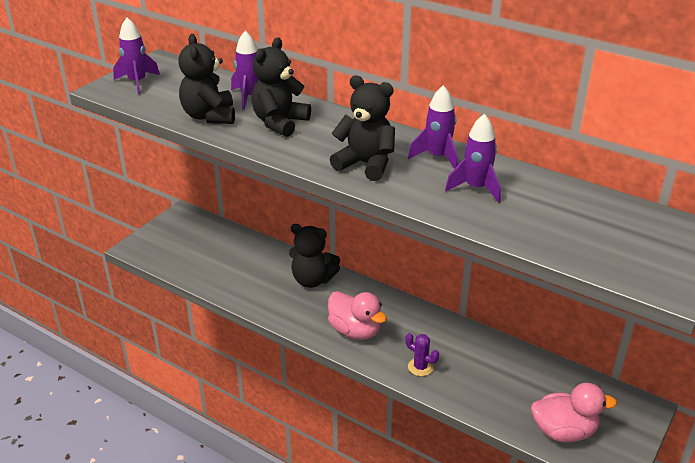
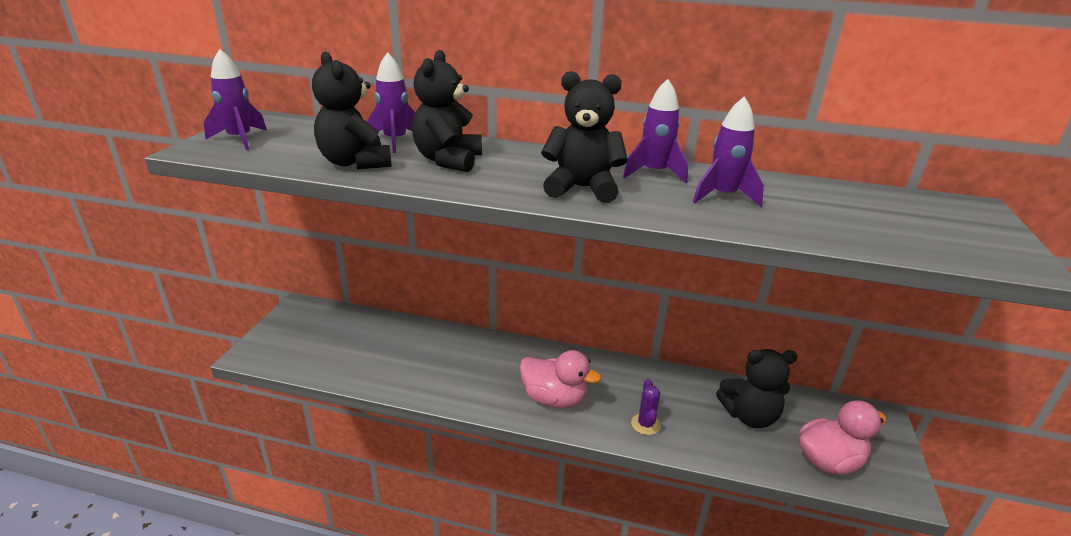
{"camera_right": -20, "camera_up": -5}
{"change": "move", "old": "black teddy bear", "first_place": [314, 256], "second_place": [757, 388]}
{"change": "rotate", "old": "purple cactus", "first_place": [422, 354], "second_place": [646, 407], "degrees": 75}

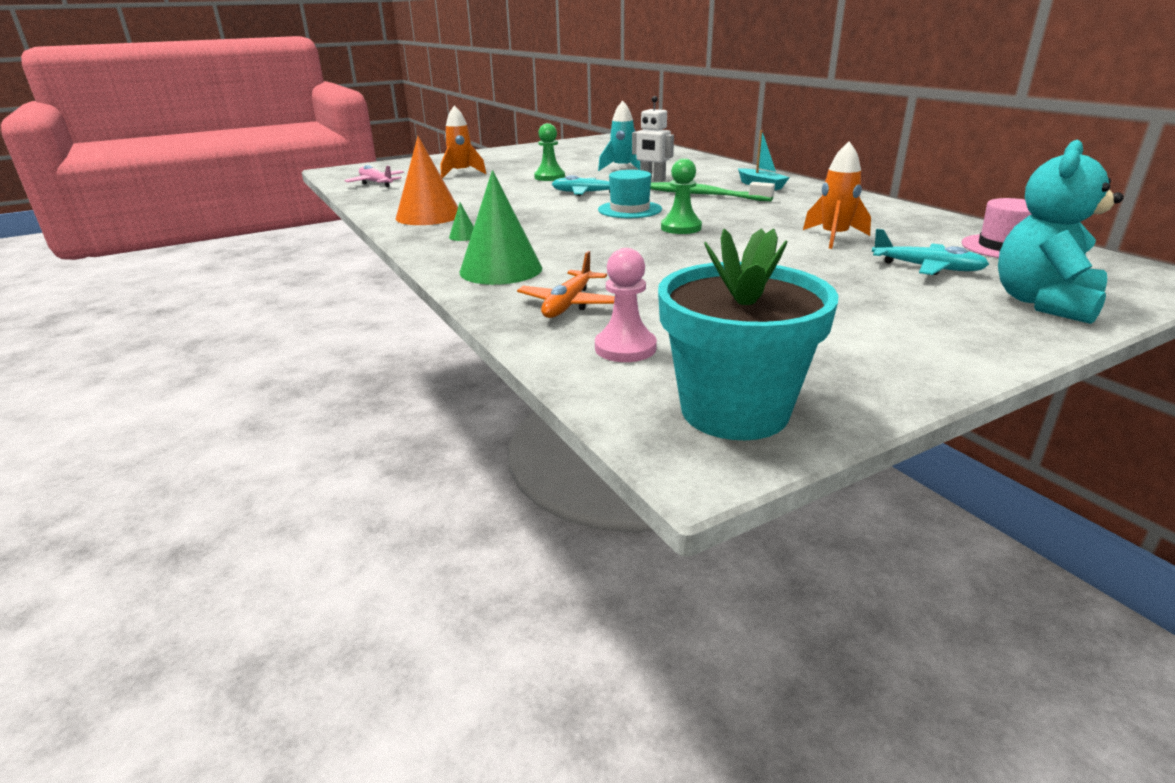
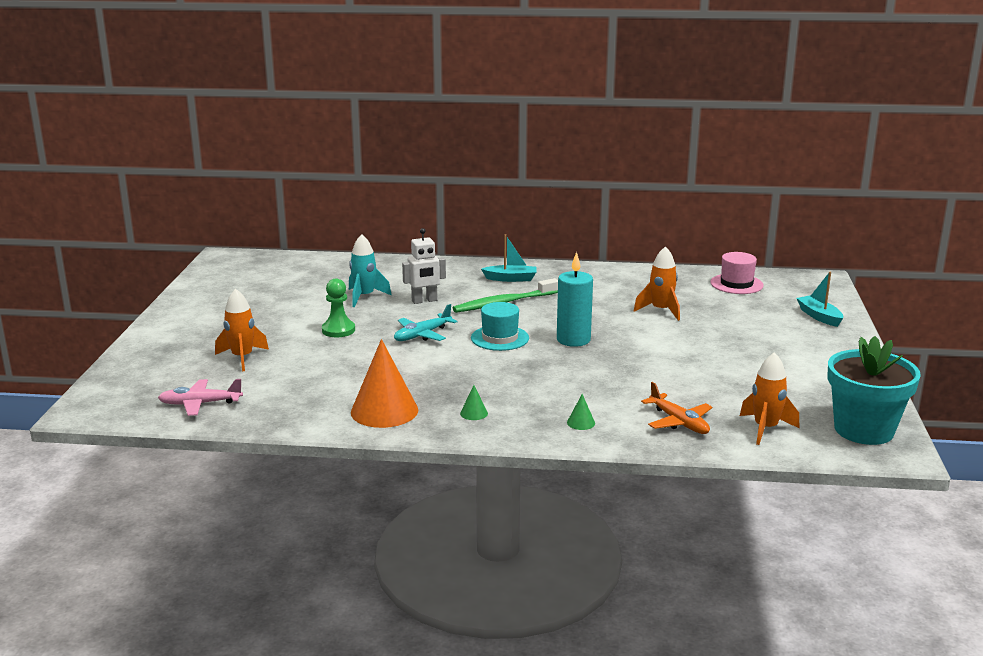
{"camera_right": -55, "camera_up": -5}
{"change": "resize", "old": "green cone", "first_place": [500, 227], "second_place": [581, 412], "factor": 0.41}
{"change": "replace", "old": "pink pawn", "new": "orange rocket", "first_place": [626, 305], "second_place": [769, 398]}
{"change": "replace", "old": "green pawn", "new": "turquoise candle", "first_place": [681, 196], "second_place": [575, 299]}
{"change": "delete", "old": "turquoise plane", "first_place": [930, 251]}
{"change": "replace", "old": "turquoise teddy bear", "new": "turquoise boat", "first_place": [1061, 232], "second_place": [819, 299]}

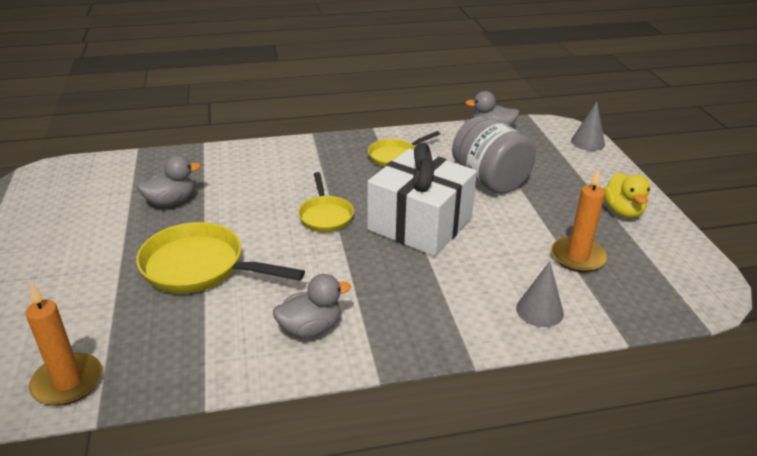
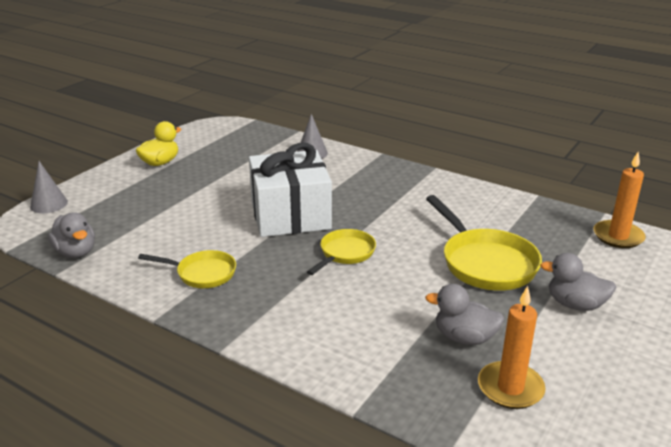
{"camera_right": -135, "camera_up": -5}
{"change": "move", "old": "grey duck", "first_place": [312, 306], "second_place": [578, 282]}
{"change": "delete", "old": "grey jar", "first_place": [494, 155]}
{"change": "move", "old": "orange candle", "first_place": [579, 220], "second_place": [512, 347]}

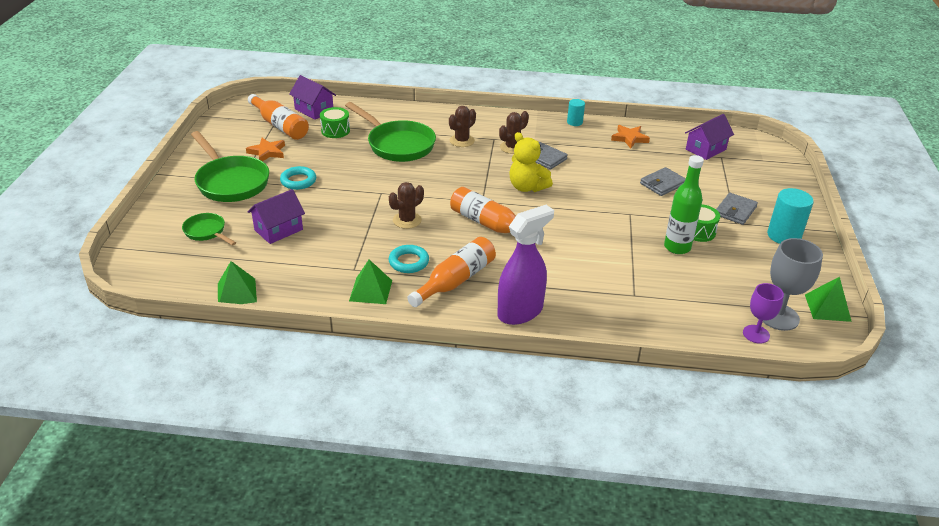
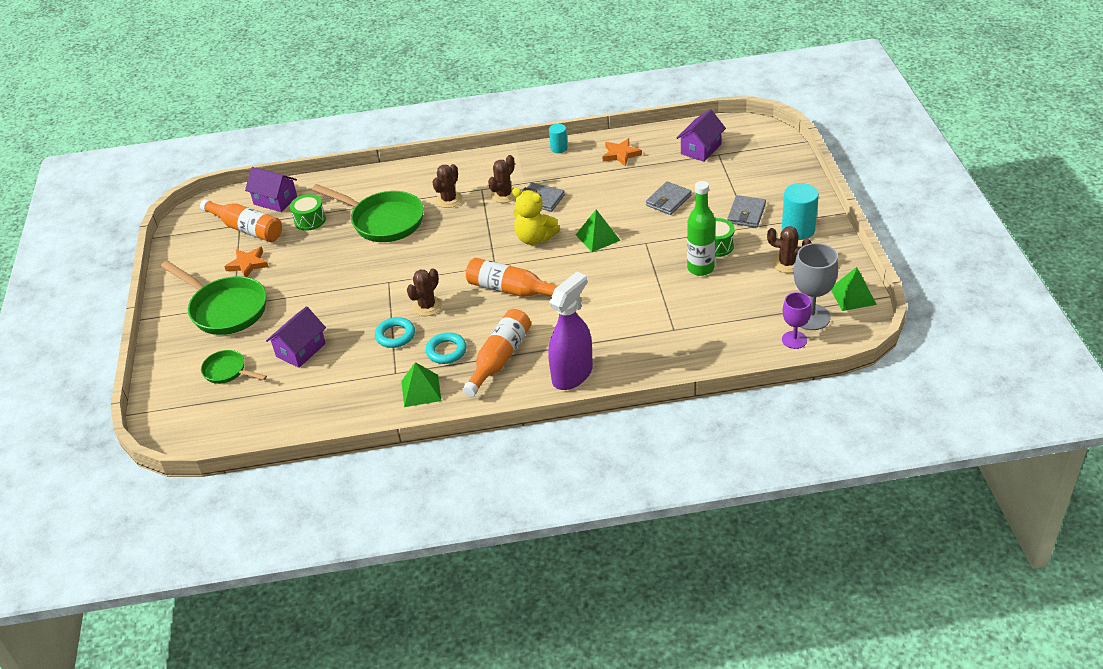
{"camera_right": -10, "camera_up": 5}
{"change": "move", "old": "green pyramid", "first_place": [237, 282], "second_place": [598, 230]}
{"change": "move", "old": "turquoise ring", "first_place": [298, 178], "second_place": [395, 332]}
{"change": "insert", "new": "brown cactus", "second_place": [789, 249]}

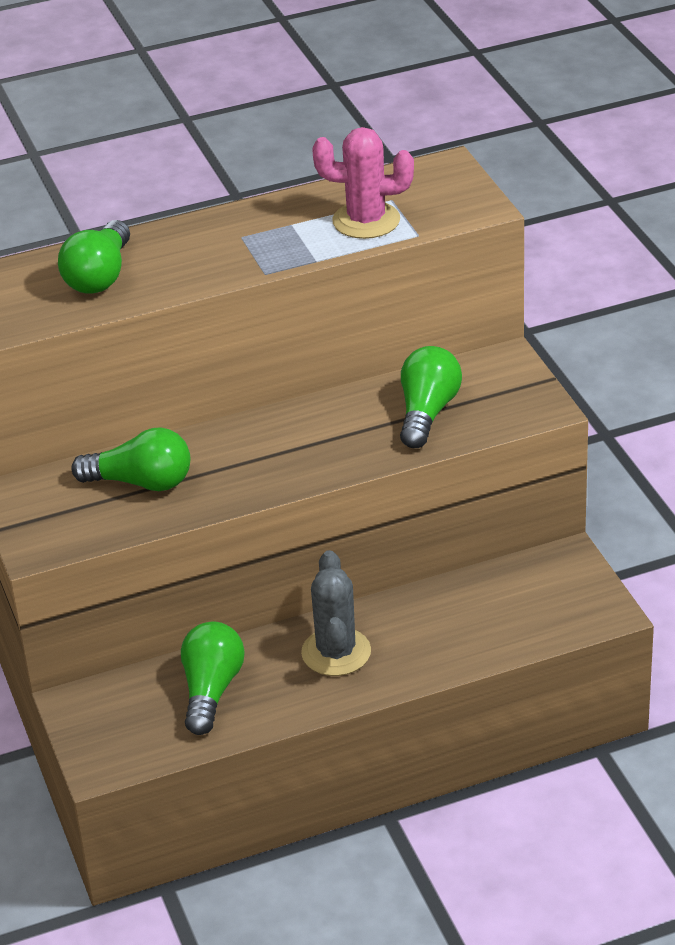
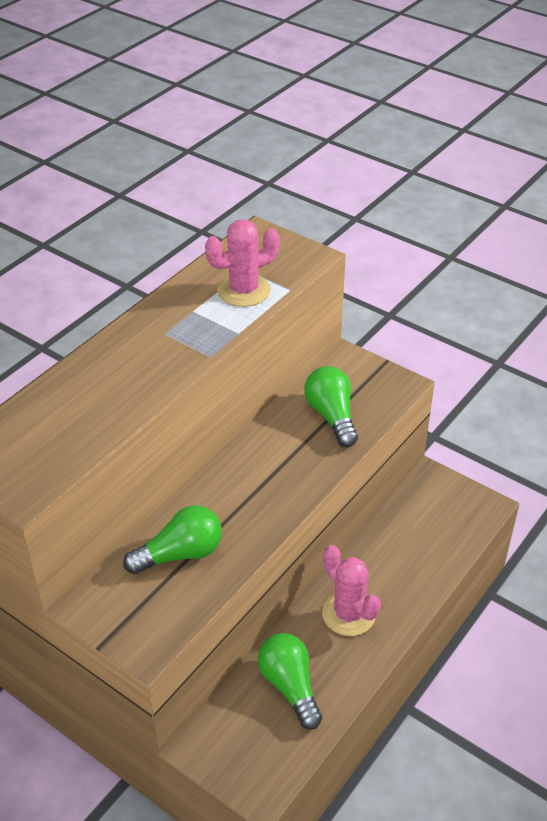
{"camera_right": -35, "camera_up": 5}
{"change": "delete", "old": "green light bulb", "first_place": [94, 257]}
{"change": "recolor", "old": "grey cactus", "new": "pink cactus", "first_place": [336, 613], "second_place": [351, 590]}

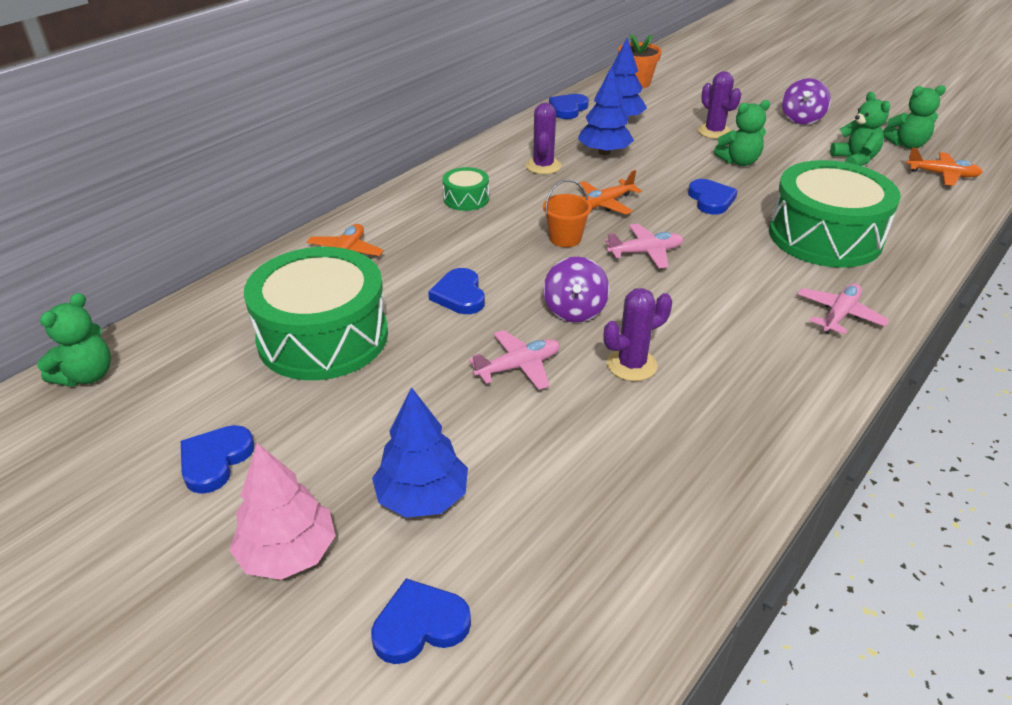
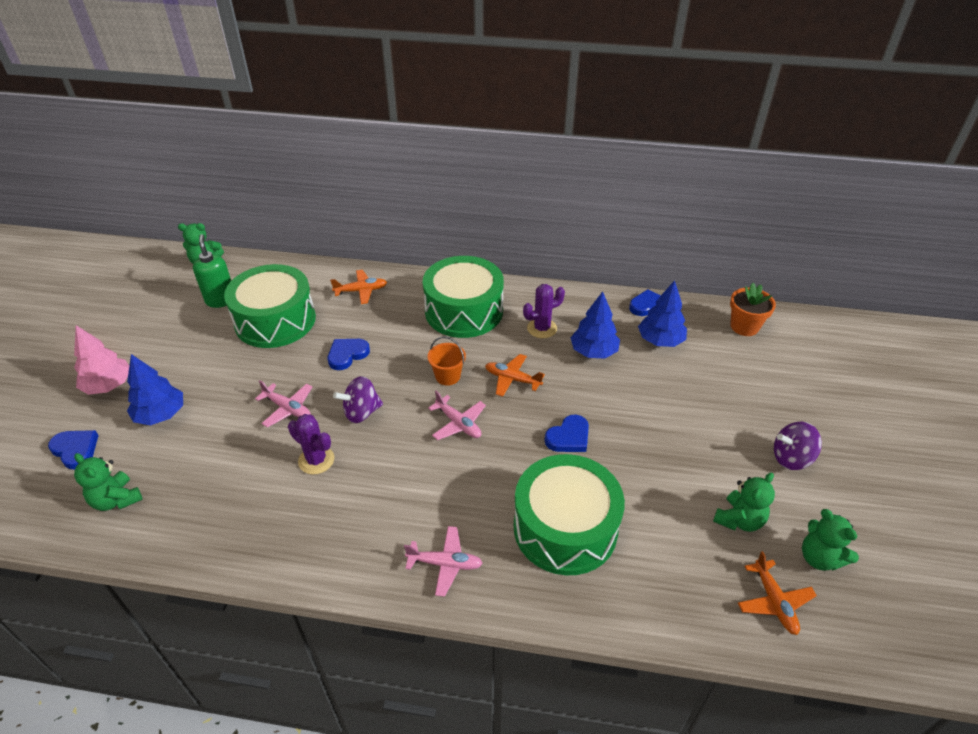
{"camera_right": 60, "camera_up": 5}
{"change": "delete", "old": "blue heart", "first_place": [217, 459]}
{"change": "resize", "old": "green drum", "first_place": [466, 189], "second_place": [463, 297], "factor": 2.24}
{"change": "delete", "old": "purple cactus", "first_place": [719, 105]}
{"change": "move", "old": "green teddy bear", "first_place": [742, 133], "second_place": [108, 482]}
{"change": "insert", "new": "green soap dispenser", "second_place": [212, 271]}

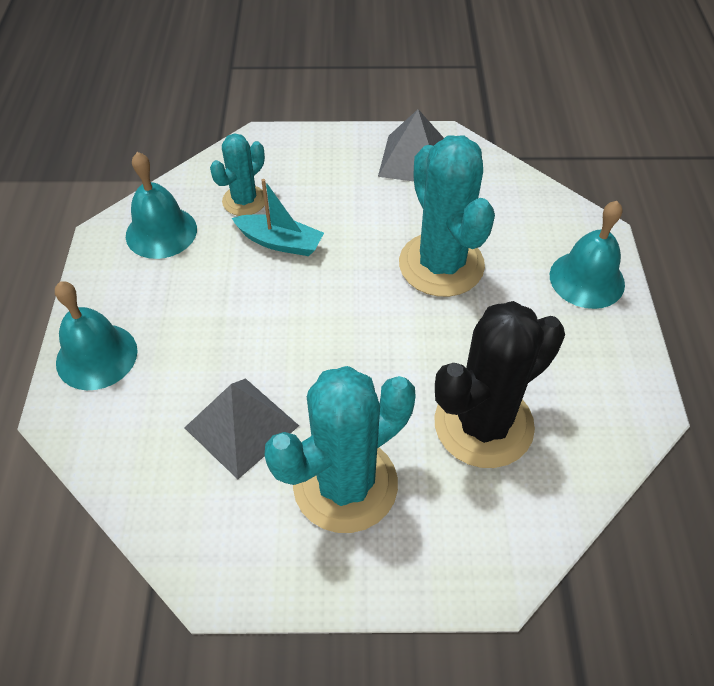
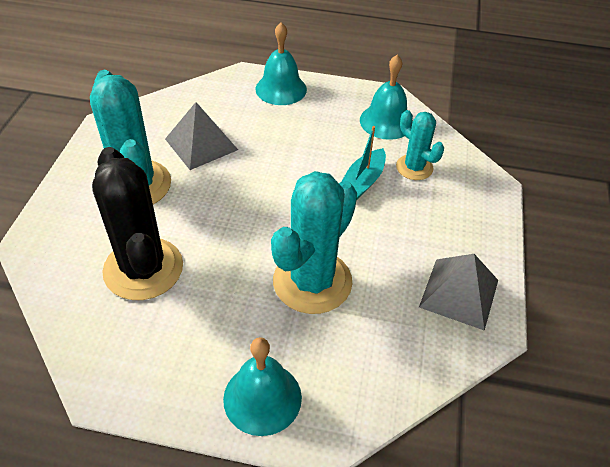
{"camera_right": 100, "camera_up": -5}
{"change": "rotate", "old": "turquoise cactus", "first_place": [447, 216], "second_place": [314, 242], "degrees": -45}

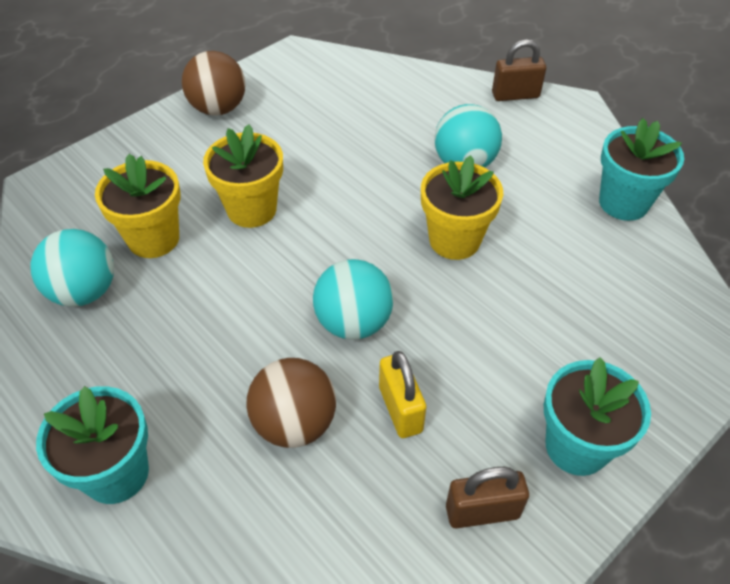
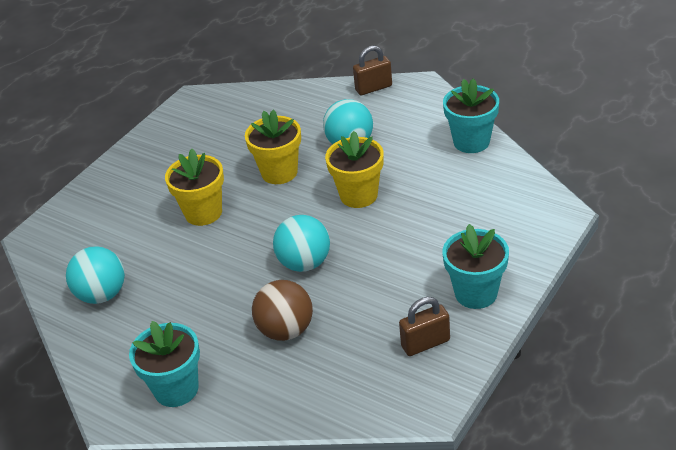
{"camera_right": -10, "camera_up": -10}
{"change": "move", "old": "yellow flower pot", "first_place": [138, 206], "second_place": [273, 147]}
{"change": "delete", "old": "brown ball", "first_place": [213, 83]}
{"change": "delete", "old": "yellow padlock", "first_place": [402, 394]}

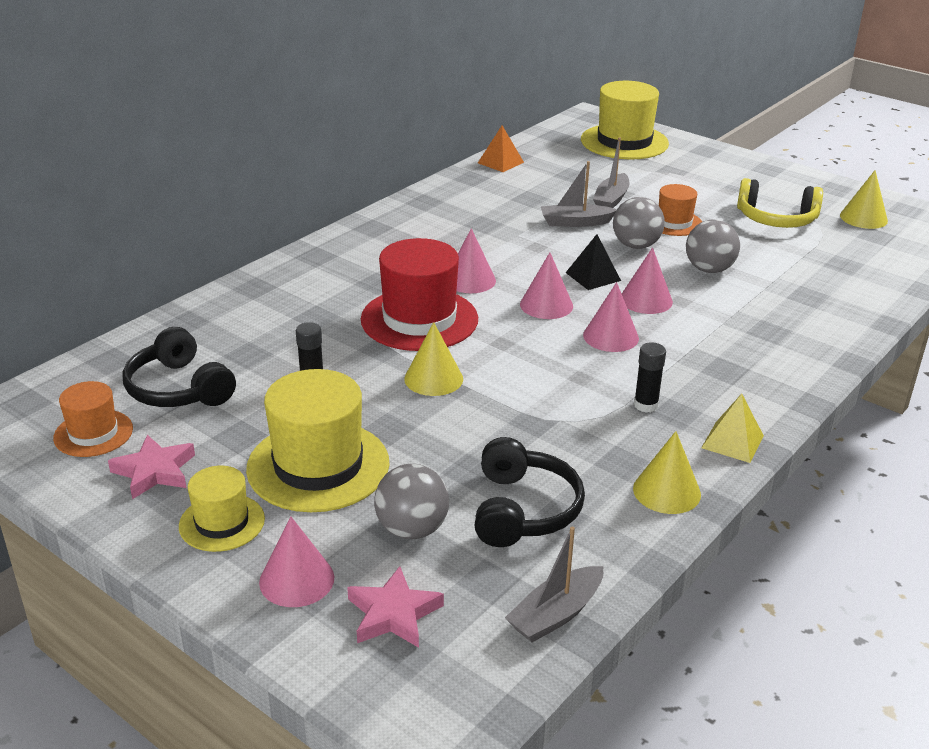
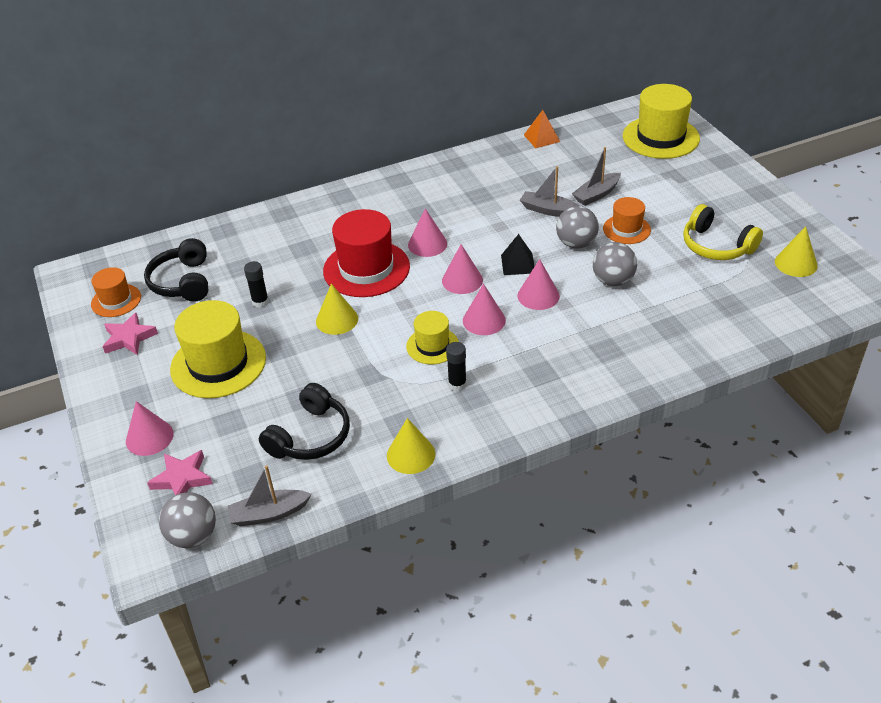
{"camera_right": 30, "camera_up": 10}
{"change": "move", "old": "yellow hat", "first_place": [222, 509], "second_place": [432, 337]}
{"change": "move", "old": "grey ball", "first_place": [411, 501], "second_place": [187, 520]}
{"change": "delete", "old": "yellow pyramid", "first_place": [732, 428]}

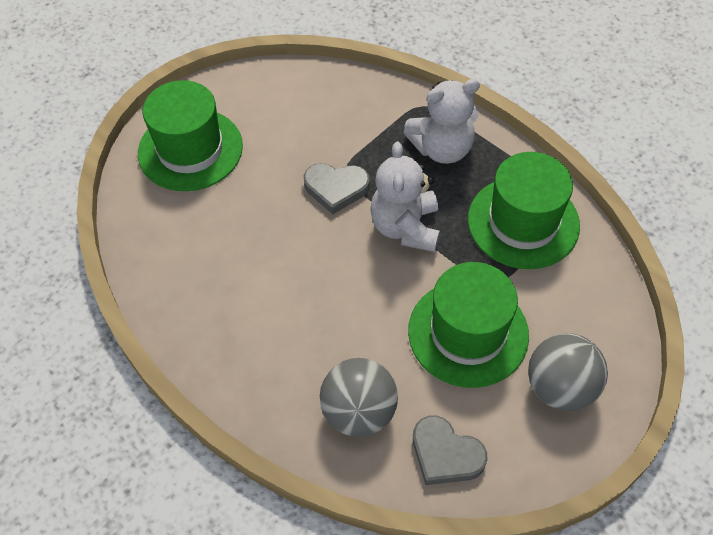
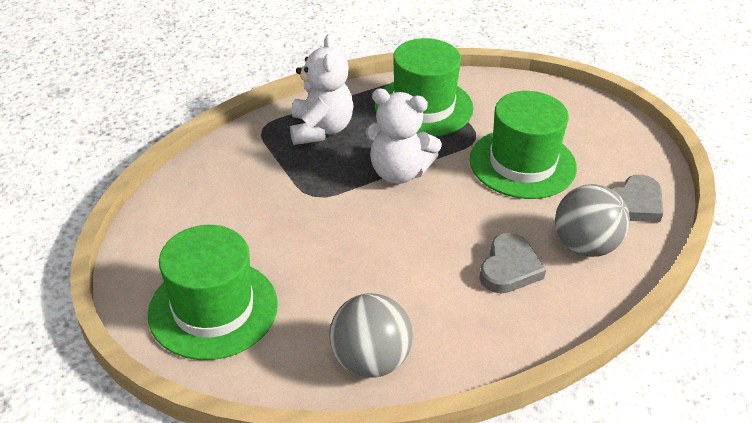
{"camera_right": -75, "camera_up": -15}
{"change": "move", "old": "grey heart", "first_place": [337, 188], "second_place": [512, 263]}
{"change": "move", "old": "grey ball", "first_place": [568, 372], "second_place": [371, 335]}

